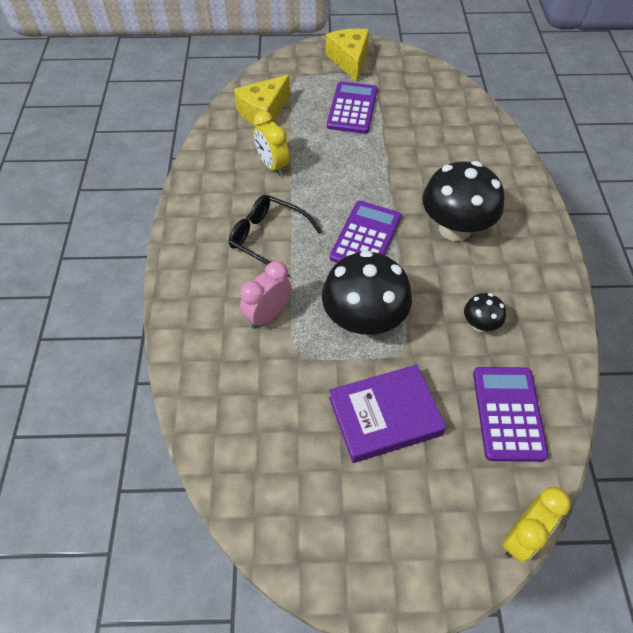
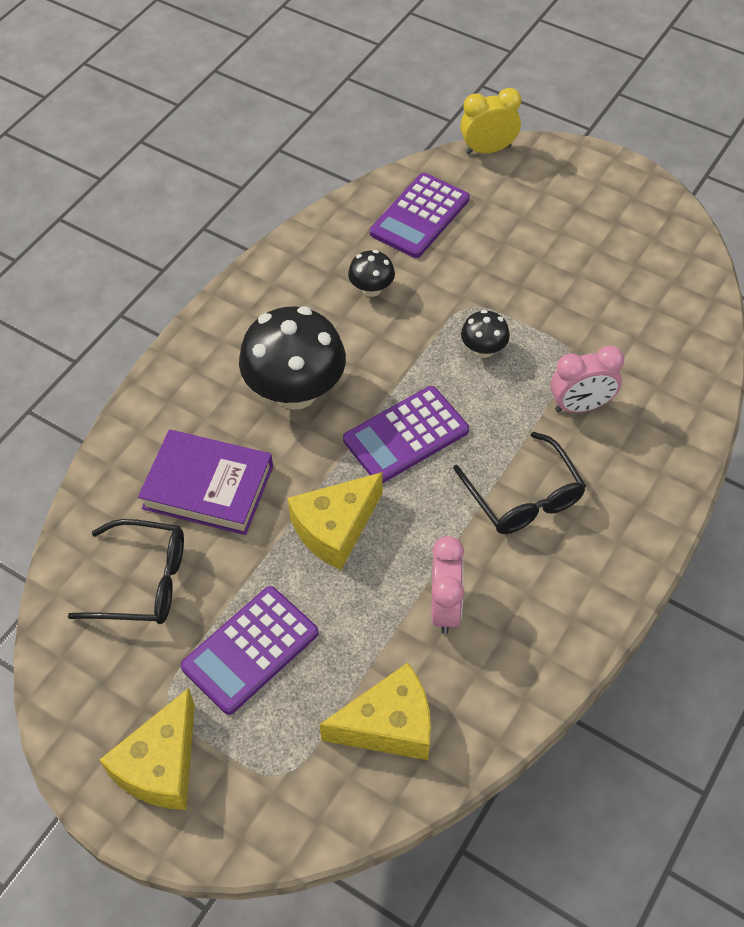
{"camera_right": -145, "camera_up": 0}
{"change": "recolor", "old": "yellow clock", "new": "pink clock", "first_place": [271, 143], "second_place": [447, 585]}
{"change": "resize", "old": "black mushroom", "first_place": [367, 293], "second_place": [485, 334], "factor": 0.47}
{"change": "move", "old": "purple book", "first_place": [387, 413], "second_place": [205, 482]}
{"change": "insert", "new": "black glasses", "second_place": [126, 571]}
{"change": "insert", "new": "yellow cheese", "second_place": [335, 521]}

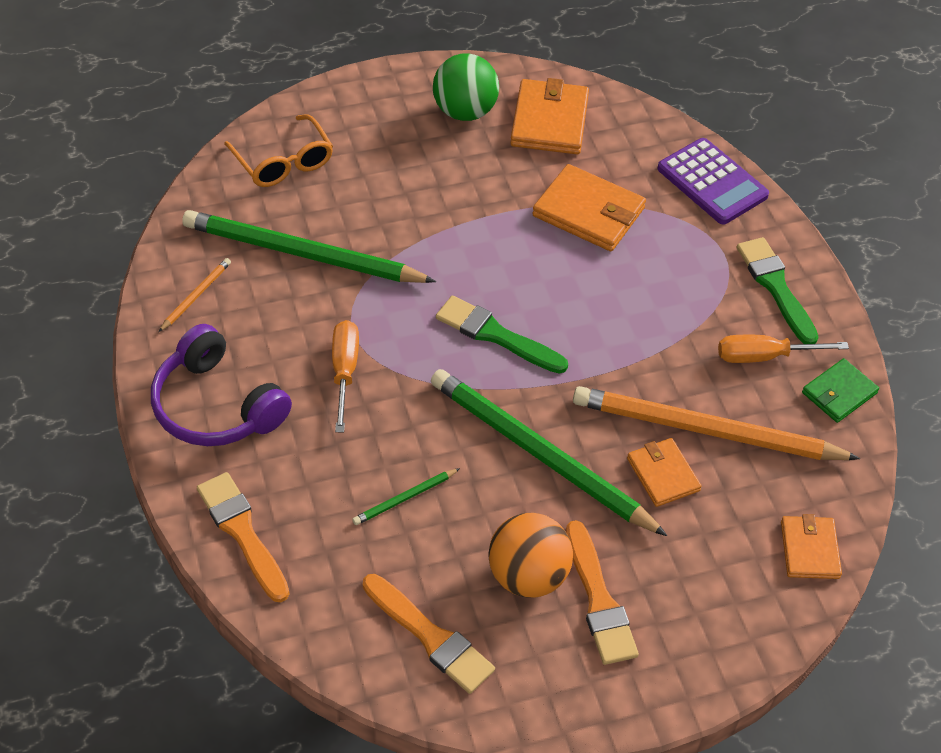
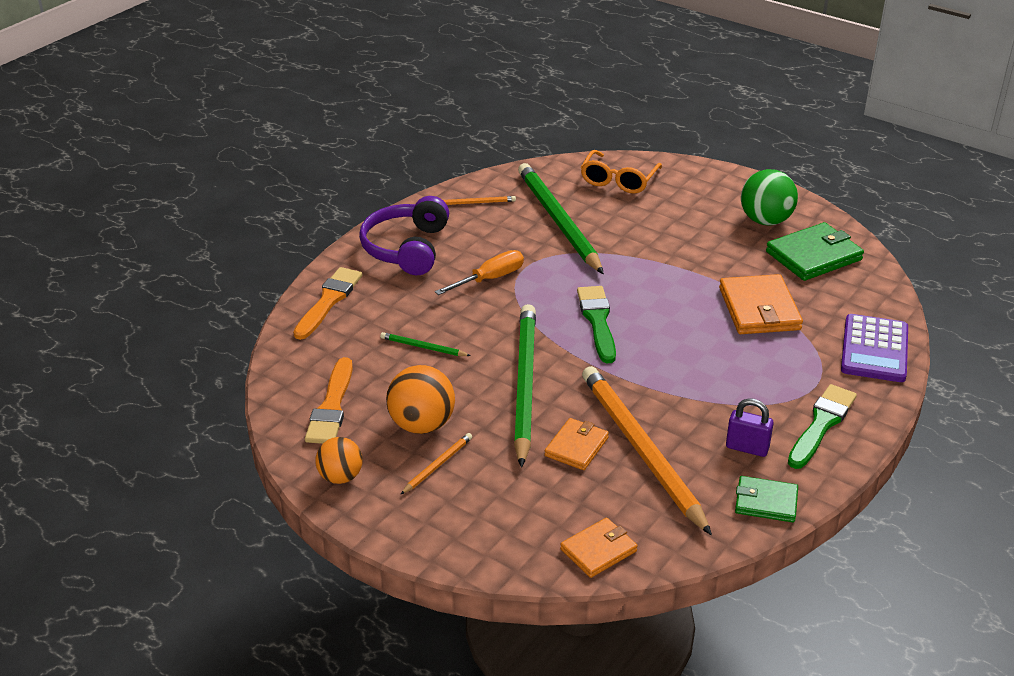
{"camera_right": 55, "camera_up": -15}
{"change": "recolor", "old": "orange wallet", "new": "green wallet", "first_place": [549, 116], "second_place": [815, 251]}
{"change": "replace", "old": "orange brush", "new": "orange pencil", "first_place": [602, 592], "second_place": [436, 464]}
{"change": "replace", "old": "orange screwdriver", "new": "purple padlock", "first_place": [783, 349], "second_place": [750, 427]}
{"change": "insert", "new": "orange ball", "second_place": [339, 460]}

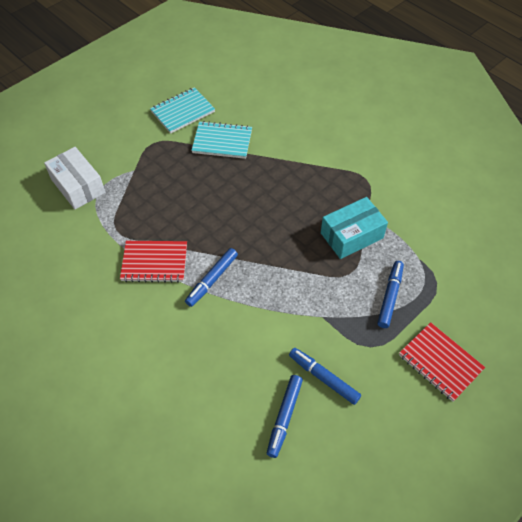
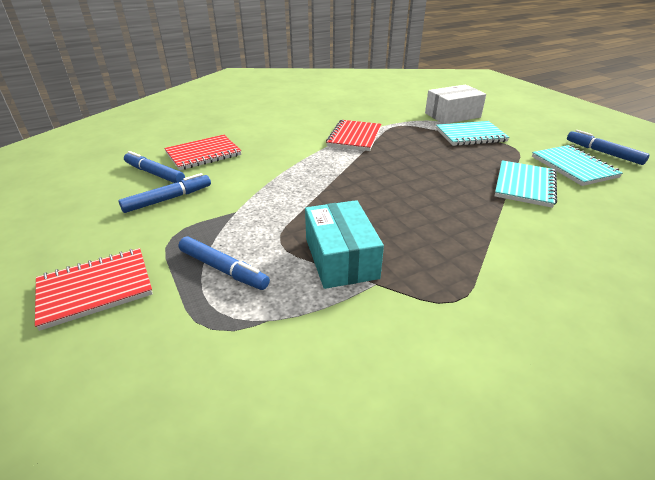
{"camera_right": 105, "camera_up": -20}
{"change": "move", "old": "blue marker", "first_place": [211, 277], "second_place": [608, 147]}
{"change": "insert", "new": "red notebook", "second_place": [202, 152]}
{"change": "insert", "new": "turquoise notebook", "second_place": [473, 133]}

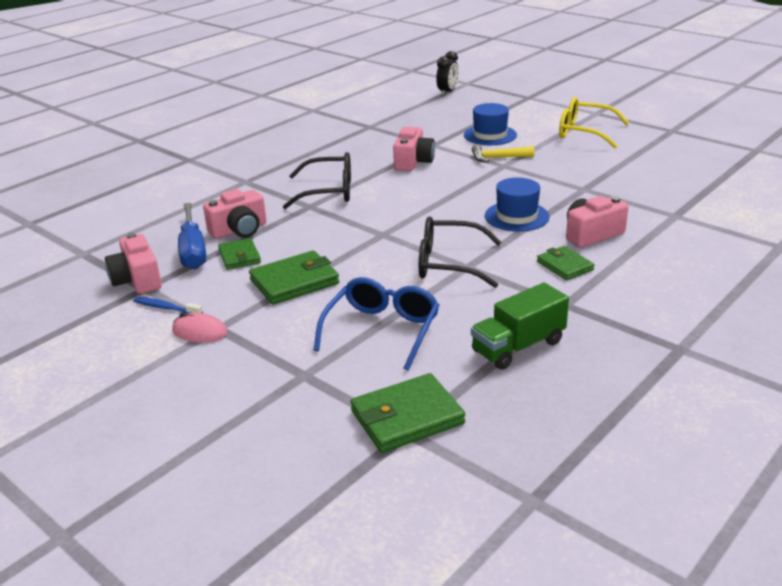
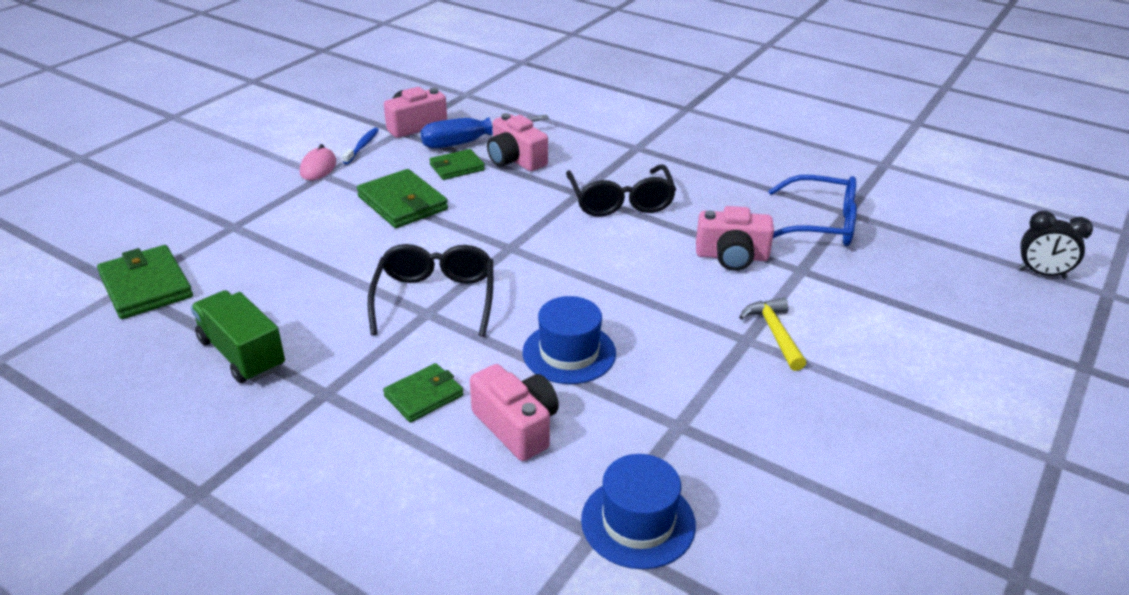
{"camera_right": 80, "camera_up": 5}
{"change": "move", "old": "blue glasses", "first_place": [376, 324], "second_place": [812, 210]}
{"change": "move", "old": "blue hat", "first_place": [490, 124], "second_place": [638, 511]}
{"change": "delete", "old": "yellow glasses", "first_place": [594, 122]}

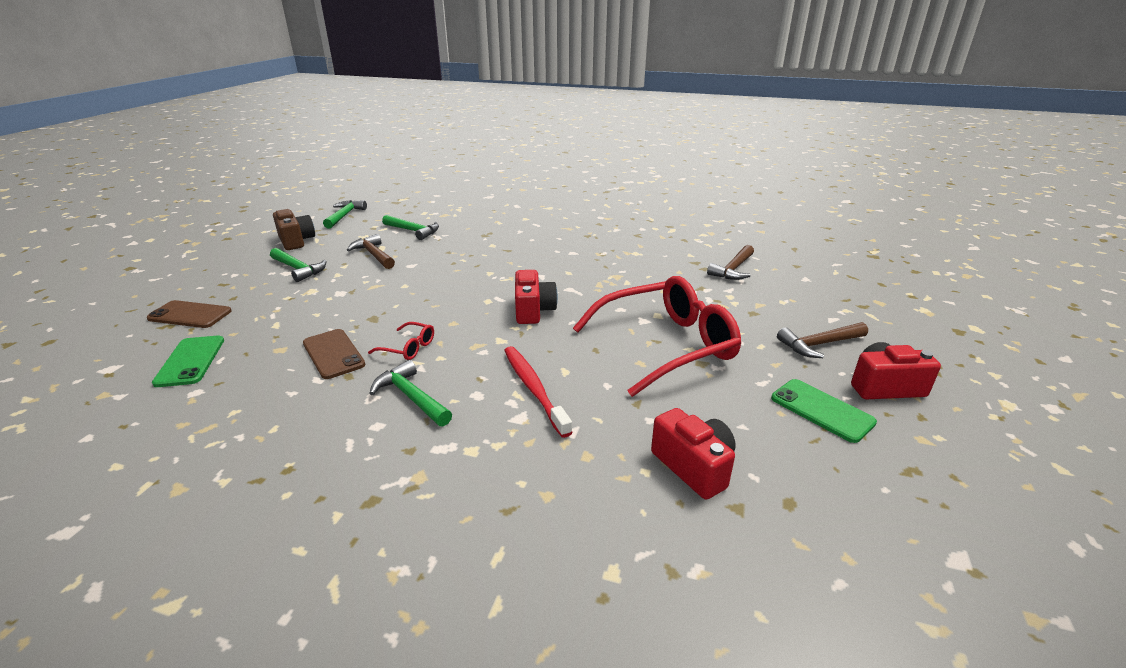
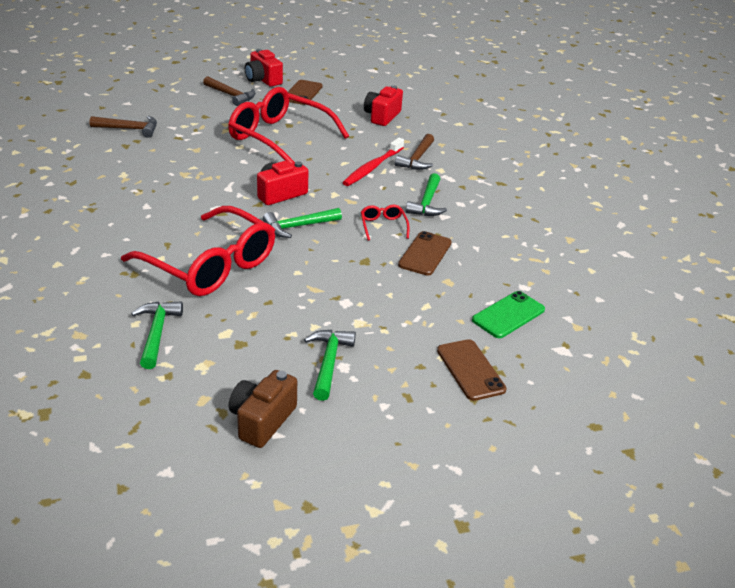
{"camera_right": -125, "camera_up": 5}
{"change": "move", "old": "green hammer", "first_place": [345, 214], "second_place": [302, 223]}
{"change": "move", "old": "brown hammer", "first_place": [371, 251], "second_place": [414, 152]}
{"change": "recolor", "old": "green phone", "new": "brown phone", "first_place": [824, 411], "second_place": [305, 92]}
{"change": "insert", "new": "red glasses", "second_place": [198, 251]}

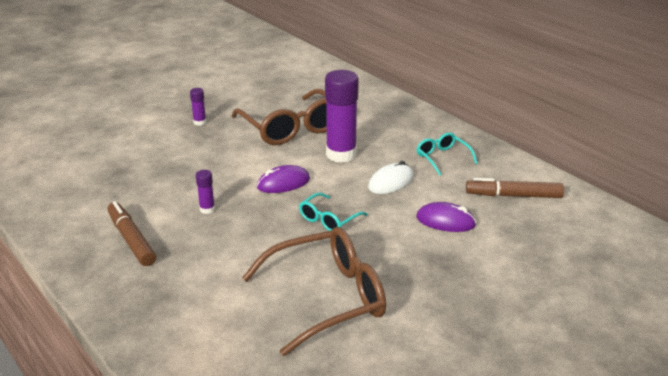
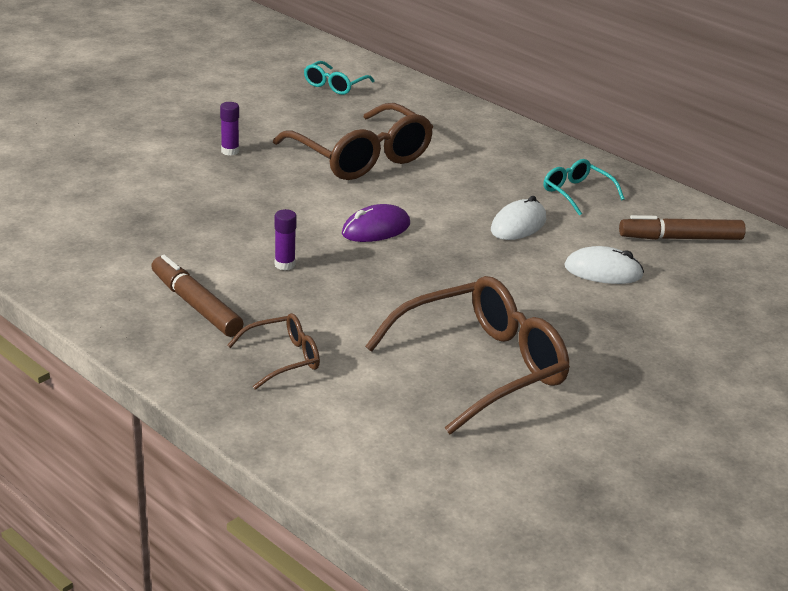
{"camera_right": -10, "camera_up": 0}
{"change": "move", "old": "turquoise glasses", "first_place": [333, 212], "second_place": [339, 78]}
{"change": "delete", "old": "purple glue stick", "first_place": [342, 116]}
{"change": "recolor", "old": "purple mouse", "new": "white mouse", "first_place": [446, 217], "second_place": [604, 265]}
{"change": "insert", "new": "brown glasses", "second_place": [273, 351]}

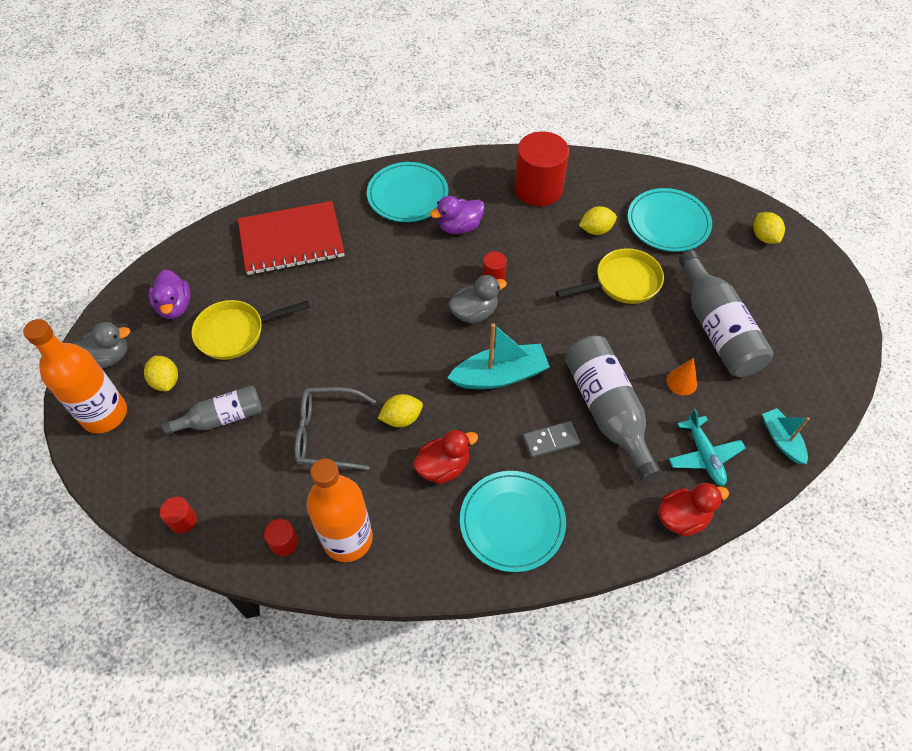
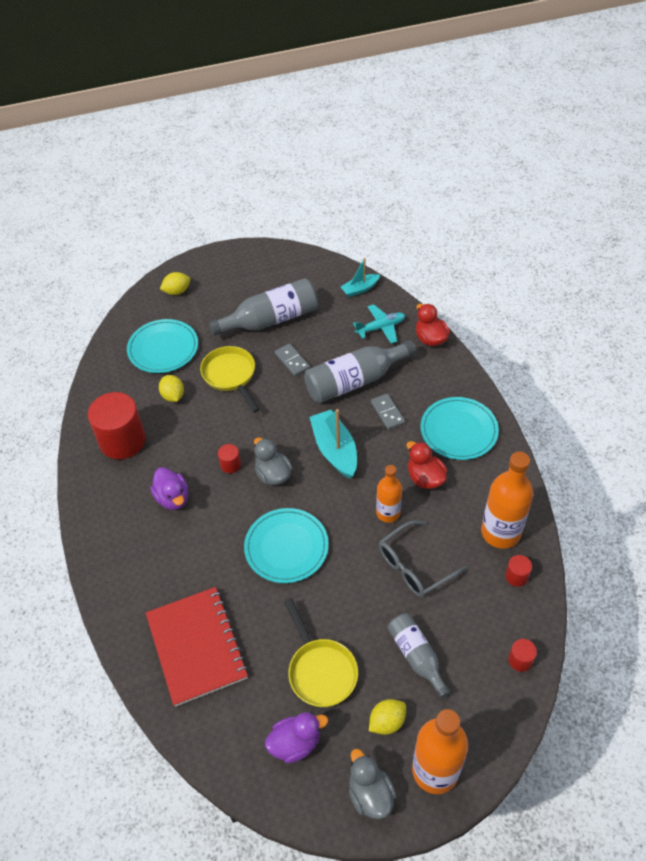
{"camera_right": -95, "camera_up": -5}
{"change": "rotate", "old": "grey glasses", "first_place": [335, 428], "second_place": [423, 558], "degrees": 60}
{"change": "move", "old": "turquoise plate", "first_place": [407, 192], "second_place": [286, 545]}
{"change": "replace", "old": "yellow lemon", "new": "orange bottle", "first_place": [400, 410], "second_place": [389, 494]}
{"change": "delete", "old": "orange cone", "first_place": [681, 377]}
{"change": "insert", "new": "grey domino", "second_place": [292, 359]}

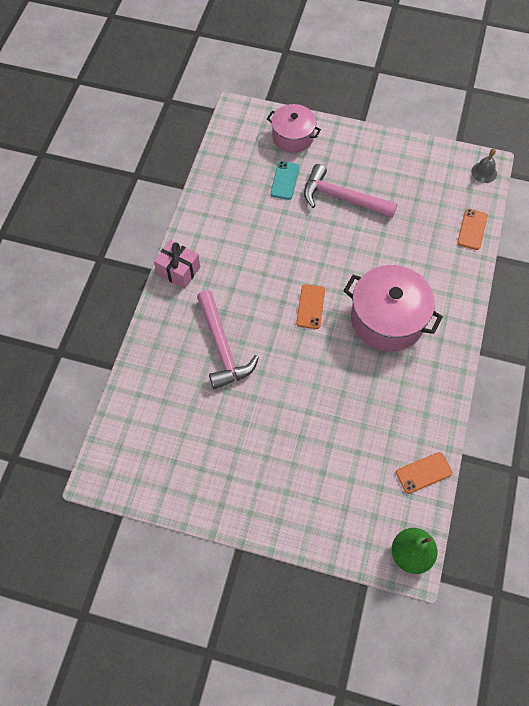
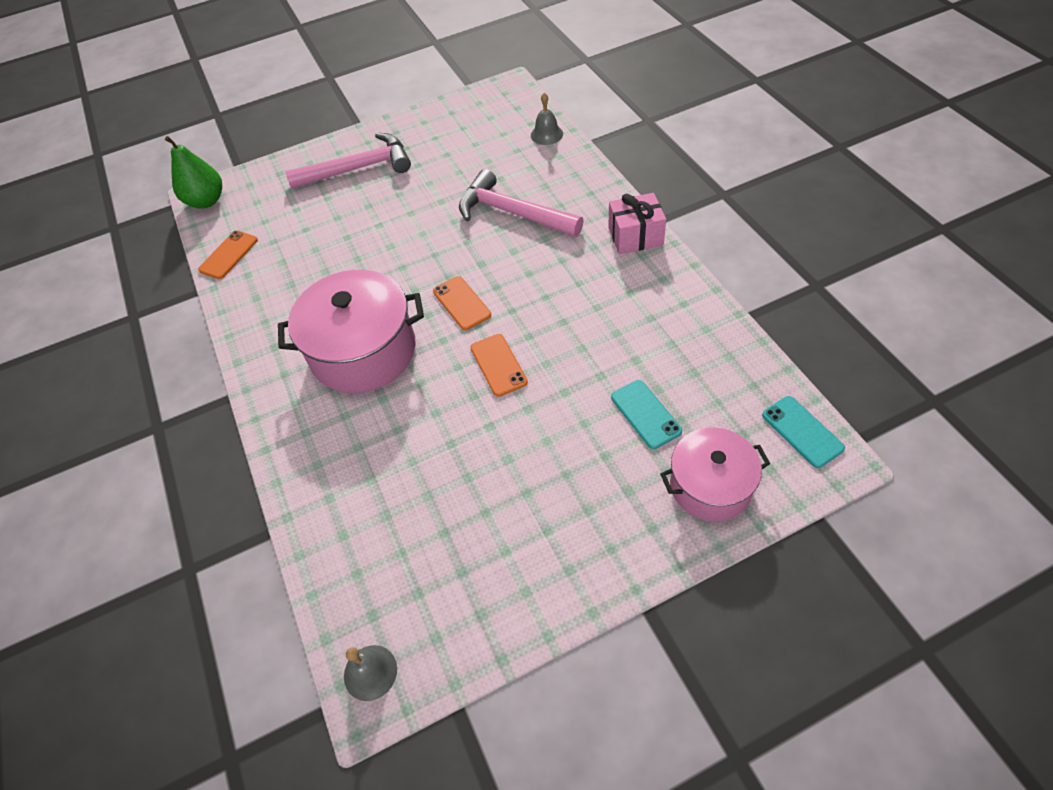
{"camera_right": 145, "camera_up": -10}
{"change": "move", "old": "pink hammer", "first_place": [351, 191], "second_place": [348, 161]}
{"change": "move", "old": "orange phone", "first_place": [472, 229], "second_place": [499, 365]}
{"change": "insert", "new": "grey bell", "second_place": [547, 119]}
{"change": "insert", "new": "turquoise phone", "second_place": [803, 432]}

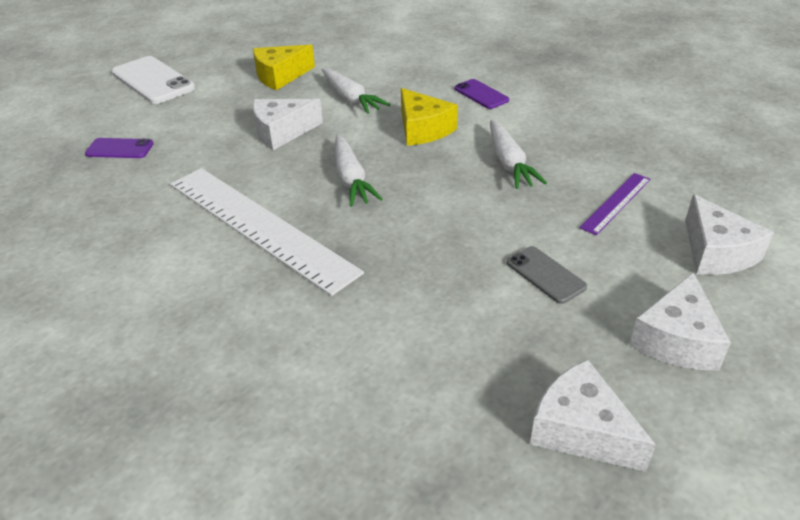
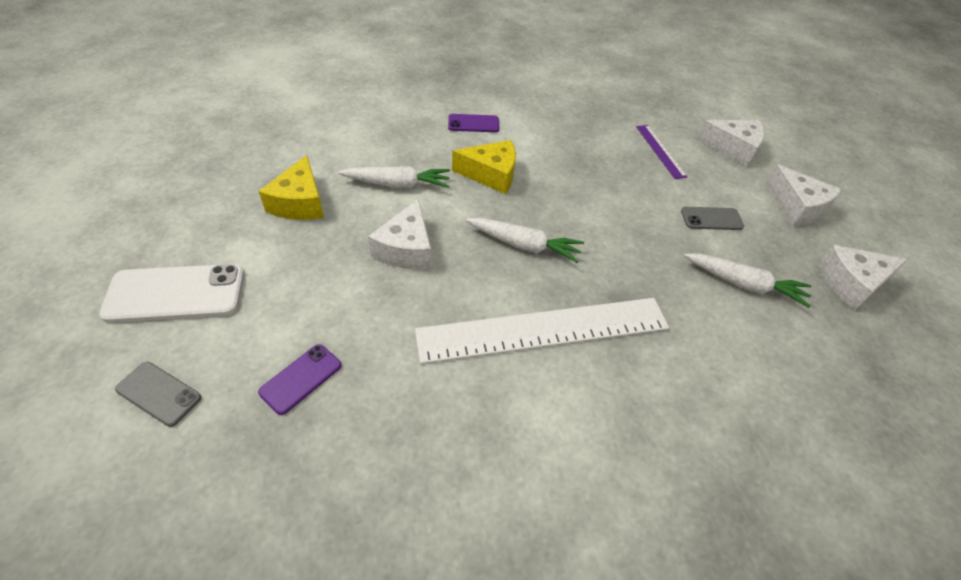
{"camera_right": -60, "camera_up": 10}
{"change": "move", "old": "white carrot", "first_place": [518, 154], "second_place": [747, 280]}
{"change": "insert", "new": "grey phone", "second_place": [158, 394]}

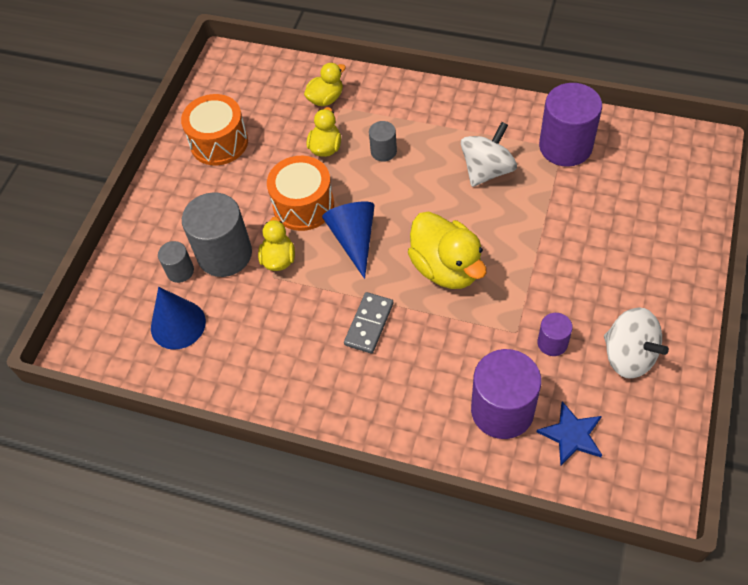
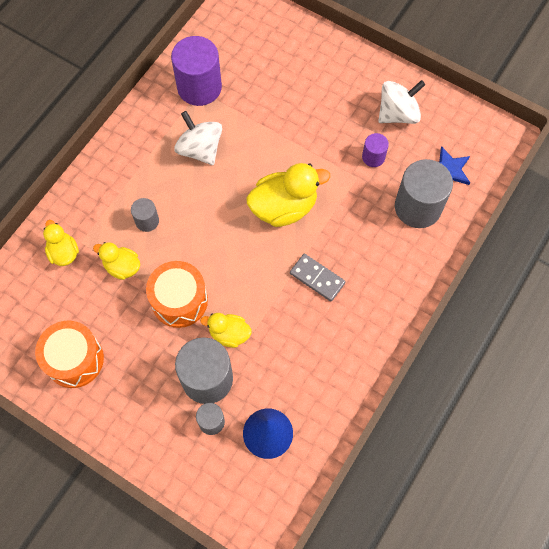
{"camera_right": -80, "camera_up": 10}
{"change": "delete", "old": "blue cone", "first_place": [348, 240]}
{"change": "recolor", "old": "purple cylinder", "new": "grey cylinder", "first_place": [506, 394], "second_place": [424, 193]}

